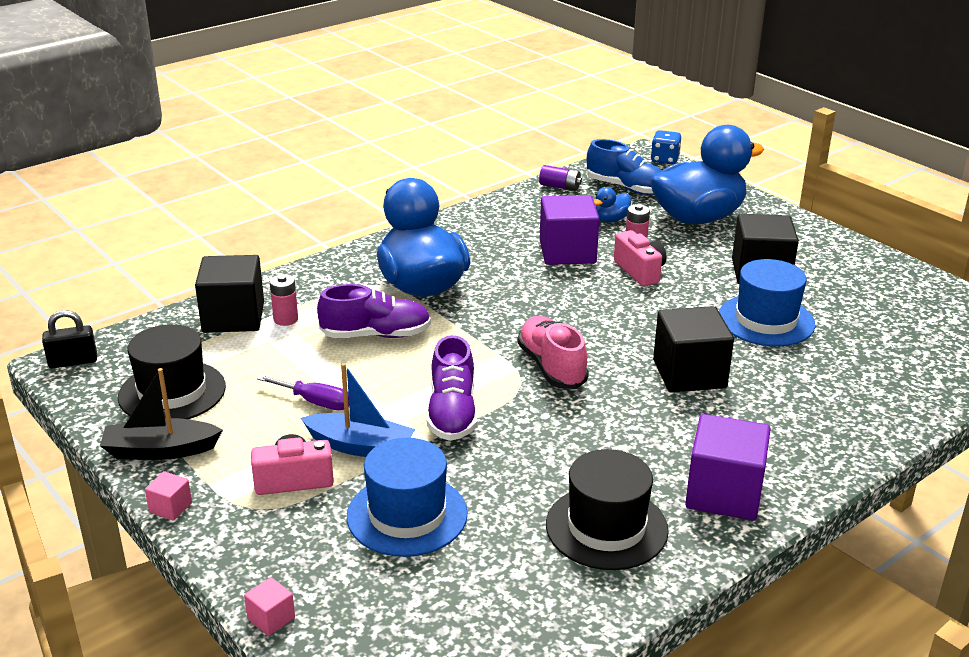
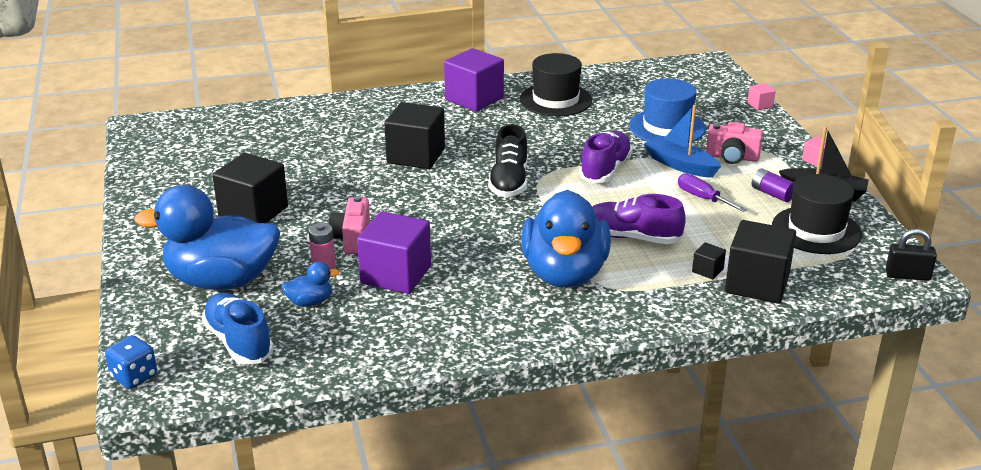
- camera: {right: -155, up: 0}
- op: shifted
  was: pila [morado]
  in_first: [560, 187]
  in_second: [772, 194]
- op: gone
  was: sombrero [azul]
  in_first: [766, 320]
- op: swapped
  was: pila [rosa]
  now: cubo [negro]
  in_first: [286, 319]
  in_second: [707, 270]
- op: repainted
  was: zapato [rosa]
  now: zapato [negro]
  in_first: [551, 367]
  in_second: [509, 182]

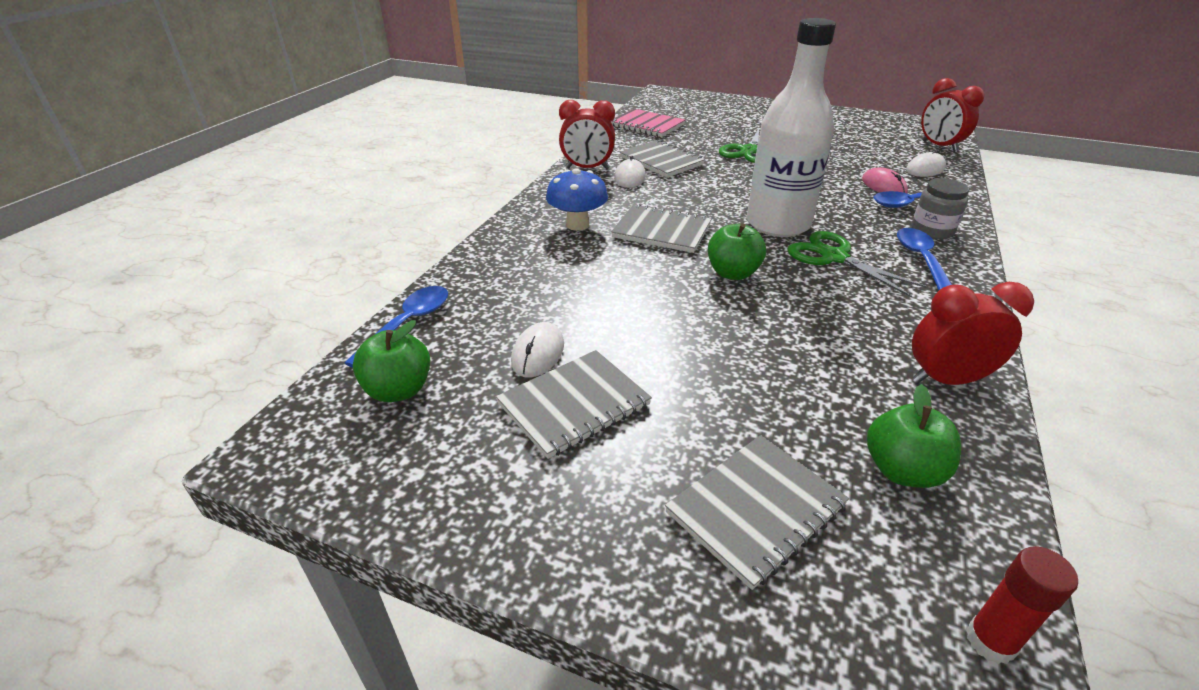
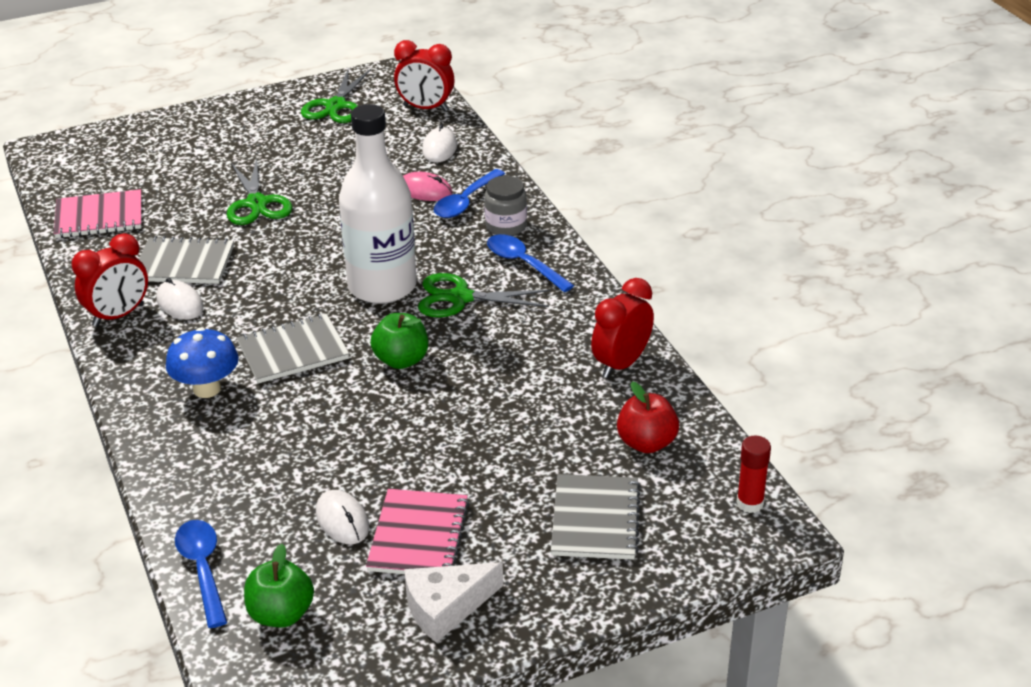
- camera: {right: -45, up: 0}
- op: repainted
  was: cuaderno [gris]
  now: cuaderno [rosa]
  in_first: [574, 404]
  in_second: [418, 536]
- op: repainted
  was: manzana [verde]
  now: manzana [rojo]
  in_first: [902, 470]
  in_second: [646, 443]
- op: new
  now: tijeras [verde]
  in_second: [336, 106]
- op: new
  now: queso [blanco]
  in_second: [446, 607]

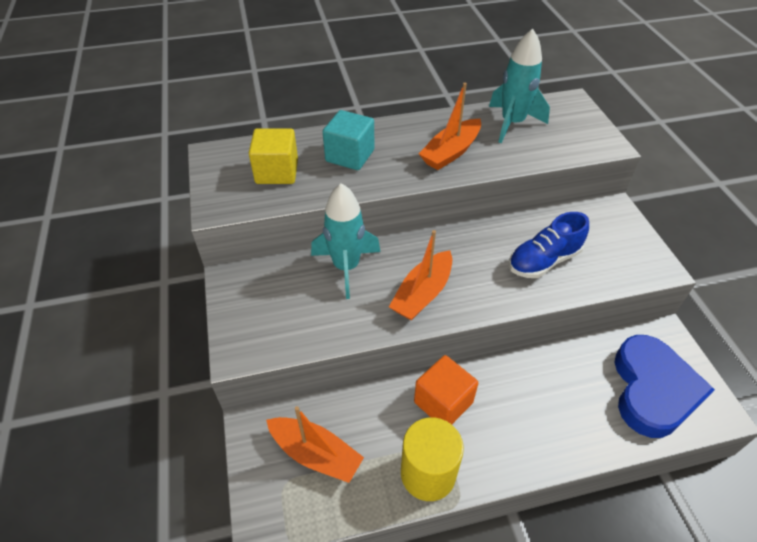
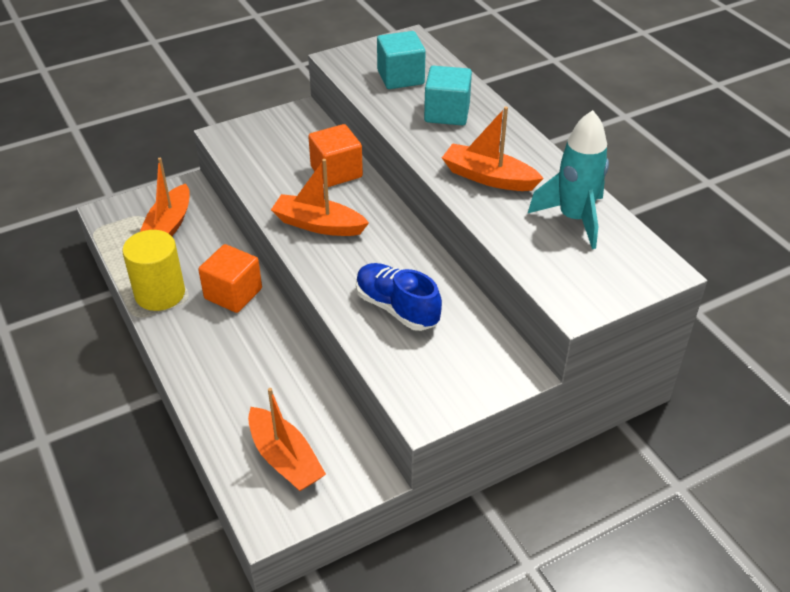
- camera: {right: 75, up: -5}
- op: repainted
  was: cubo [amarillo]
  now: cubo [turquesa]
  in_first: [277, 172]
  in_second: [400, 77]
- op: swapped
  was: cohete [turquesa]
  now: cubo [naranja]
  in_first: [346, 267]
  in_second: [336, 172]
- op: swapped
  was: corazón [azul]
  now: barco [naranja]
  in_first: [653, 390]
  in_second: [285, 459]

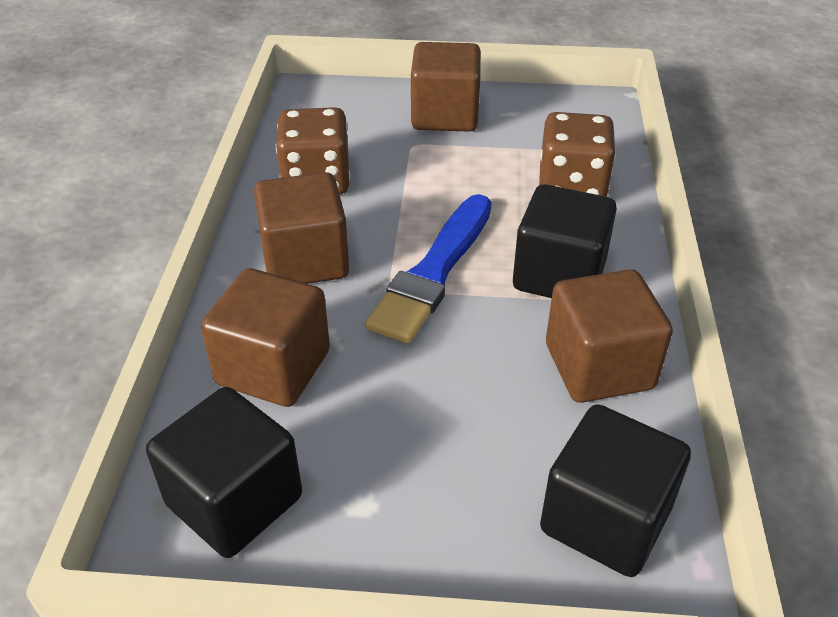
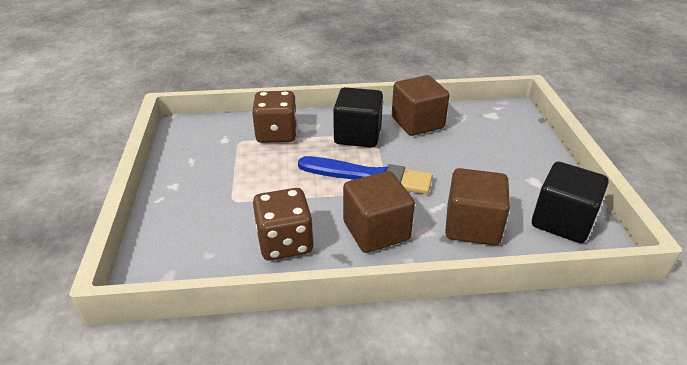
- camera: {right: -100, up: -5}
- op: gone
  was: cubo [marrón]
  in_first: [445, 115]
- op: gone
  was: cubo [negro]
  in_first: [605, 519]

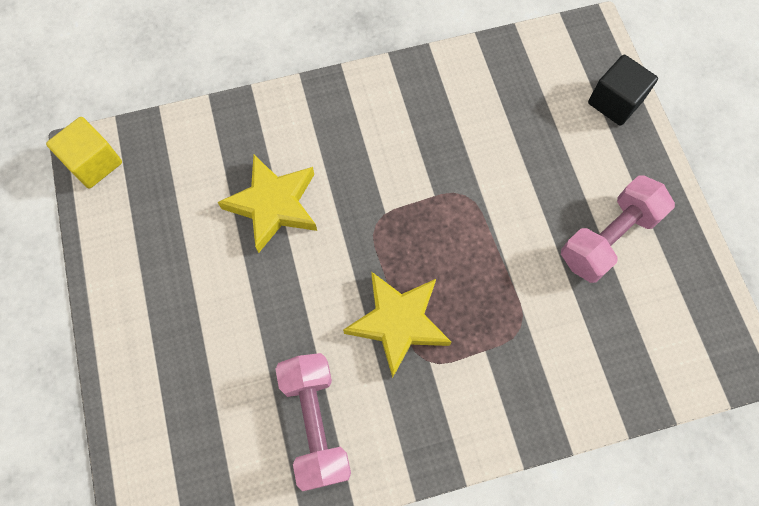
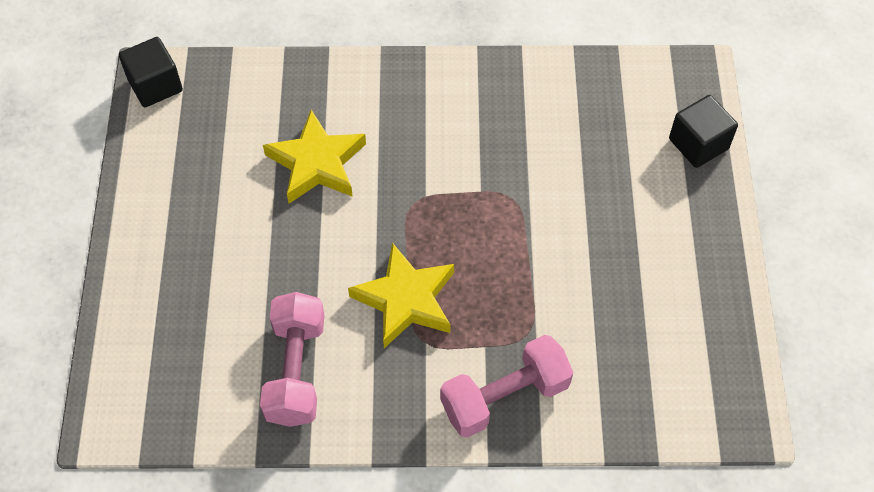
- camera: {right: 15, up: -10}
- op: repainted
  was: cubo [amarillo]
  now: cubo [negro]
  in_first: [94, 163]
  in_second: [155, 85]
- op: shifted
  was: mancuerna [rosa]
  in_first: [608, 237]
  in_second: [504, 396]

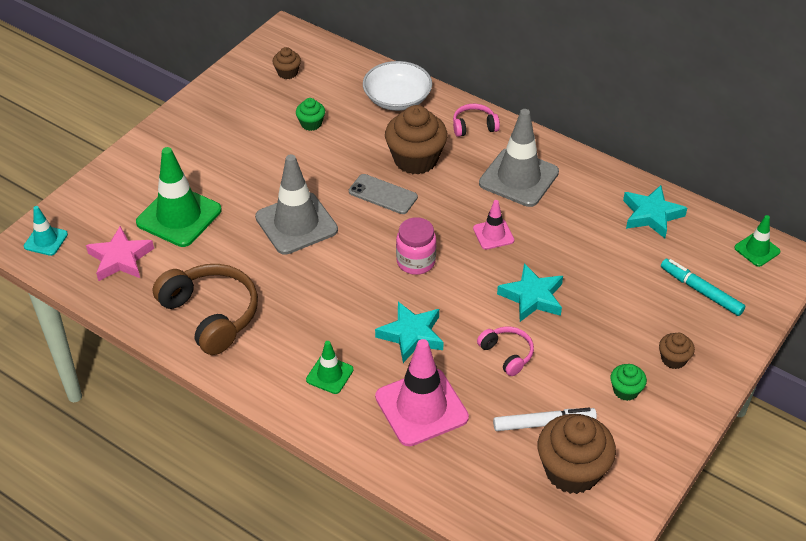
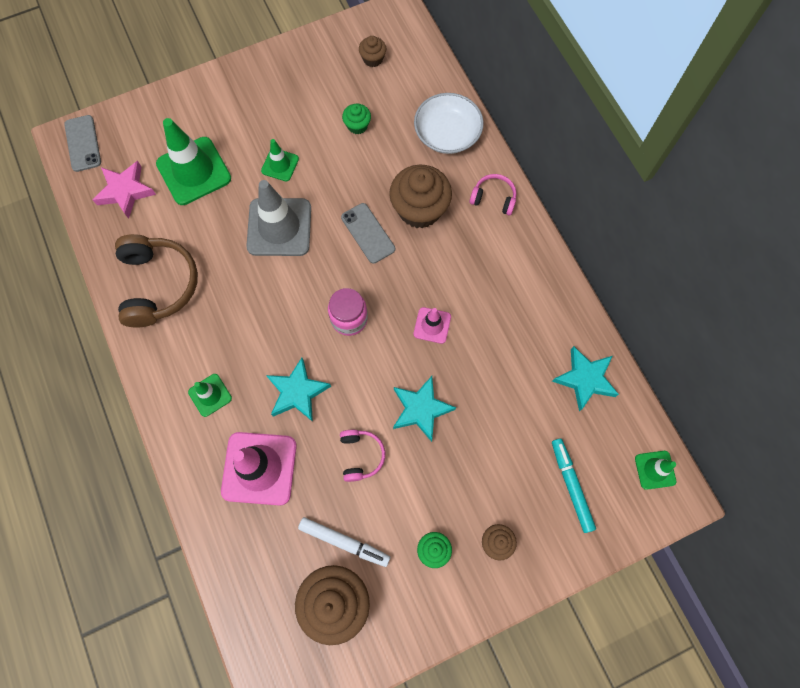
- camera: {right: 30, up: 25}
- op: gone
  was: cono de tráfico [gris]
  in_first: [518, 178]
- op: swapped
  was: cono de tráfico [turquesa]
  now: móvil [gris]
  in_first: [46, 240]
  in_second: [83, 143]
- op: new
  now: cono de tráfico [verde]
  in_second: [280, 165]

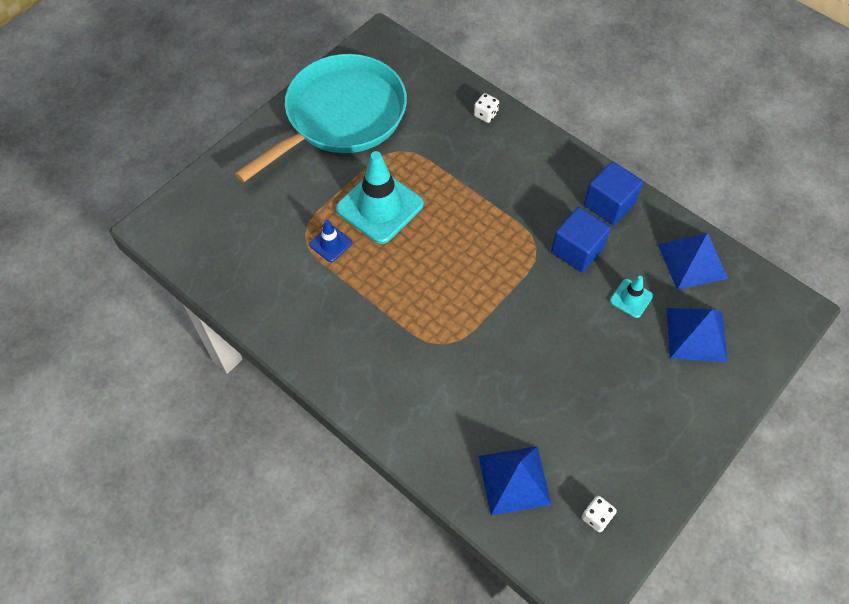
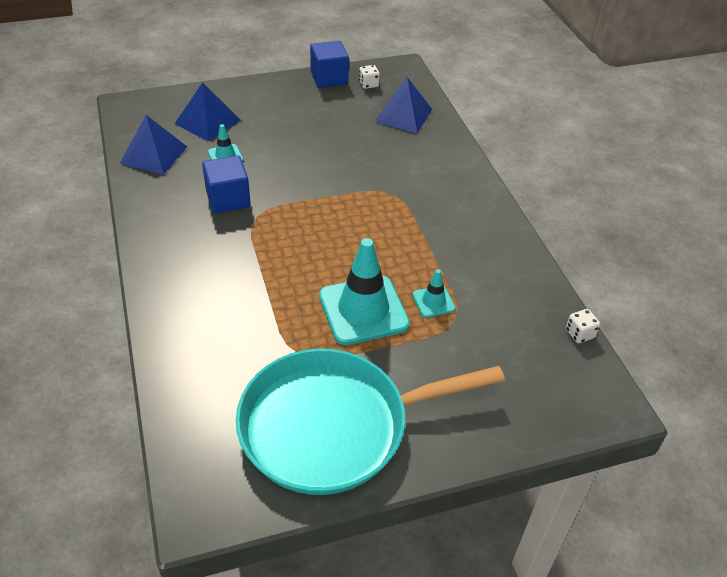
- camera: {right: -150, up: -15}
- op: shifted
  was: dado [blanco]
  in_first: [485, 114]
  in_second: [579, 334]
- op: shifted
  was: cubo [azul]
  in_first: [609, 204]
  in_second: [329, 78]
- op: repainted
  was: cono de tráfico [azul]
  now: cono de tráfico [turquesa]
  in_first: [330, 243]
  in_second: [433, 302]

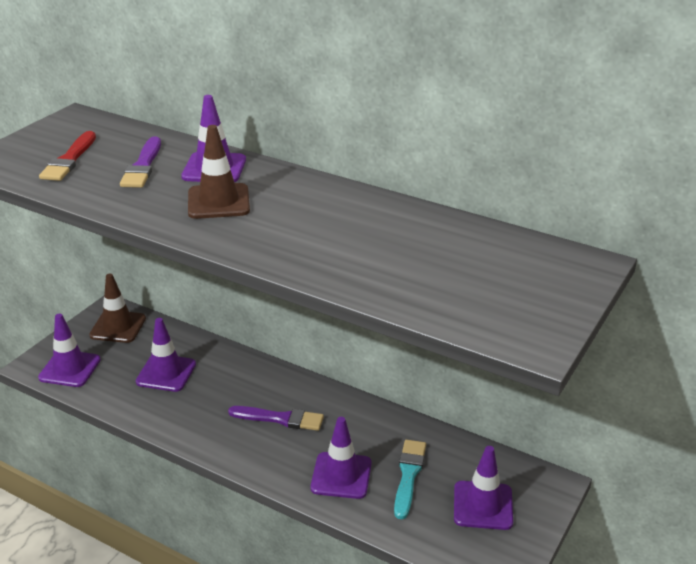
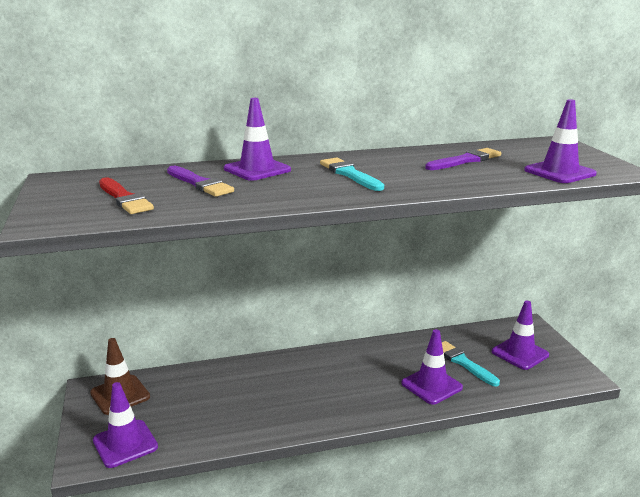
- camera: {right: -45, up: -10}
- op: gone
  was: cono de tráfico [marrón]
  in_first: [218, 202]
- op: shifted
  was: cono de tráfico [morado]
  in_first: [166, 373]
  in_second: [559, 172]
- op: shifted
  was: pincel [morado]
  in_first: [280, 419]
  in_second: [465, 160]
- op: new
  now: pincel [turquesa]
  in_second: [350, 174]

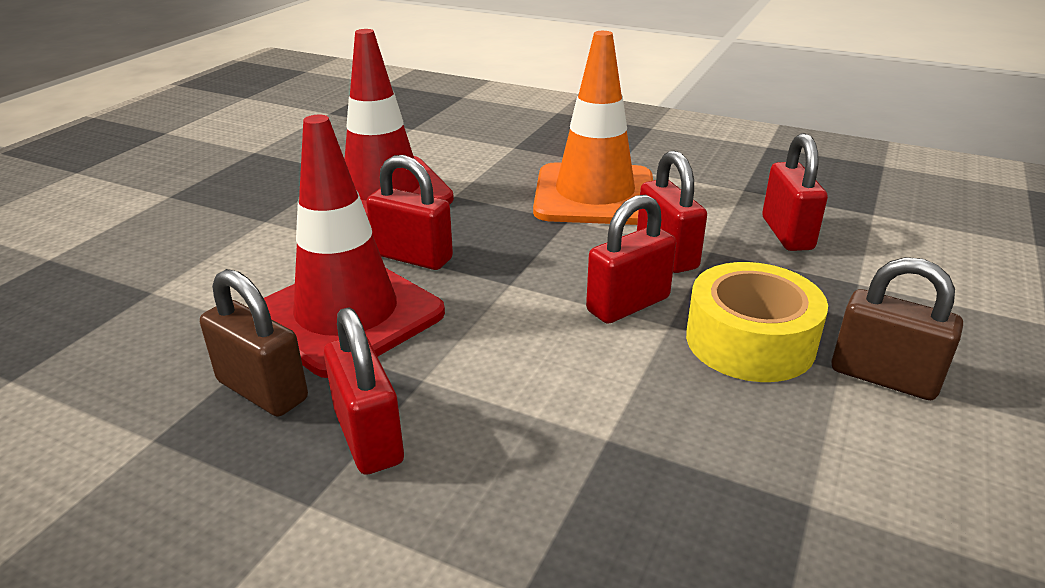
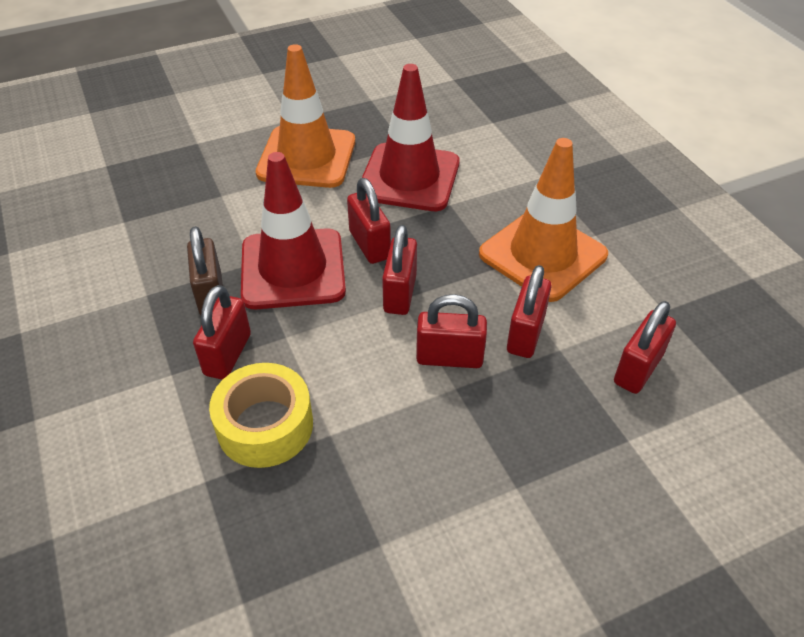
- camera: {right: 40, up: 15}
- op: gone
  was: candado [marrón]
  in_first: [883, 377]
- op: shifted
  was: cinta adhesiva [amarillo]
  in_first: [750, 341]
  in_second: [265, 425]
- op: new
  now: cono de tráfico [naranja]
  in_second: [307, 157]
- op: new
  now: candado [rojo]
  in_second: [400, 293]

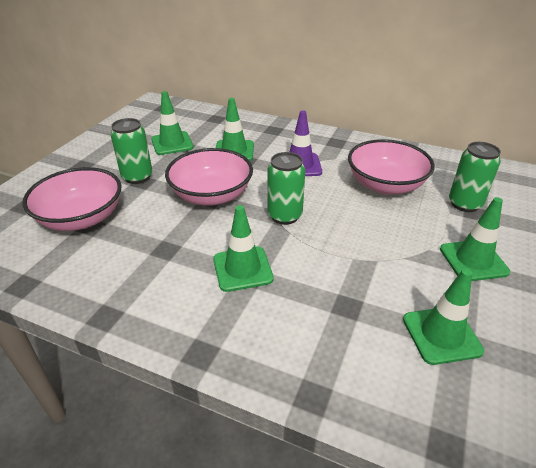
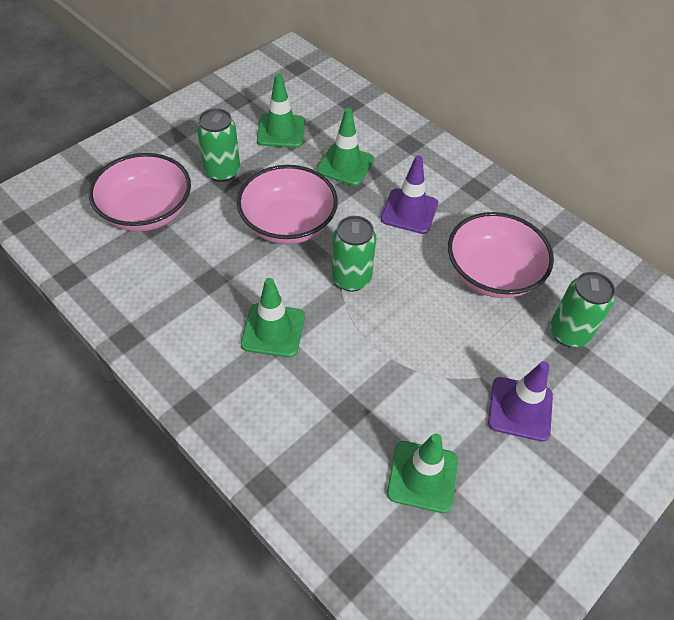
- camera: {right: 20, up: 15}
- op: repainted
  was: cono de tráfico [verde]
  now: cono de tráfico [morado]
  in_first: [473, 260]
  in_second: [520, 409]

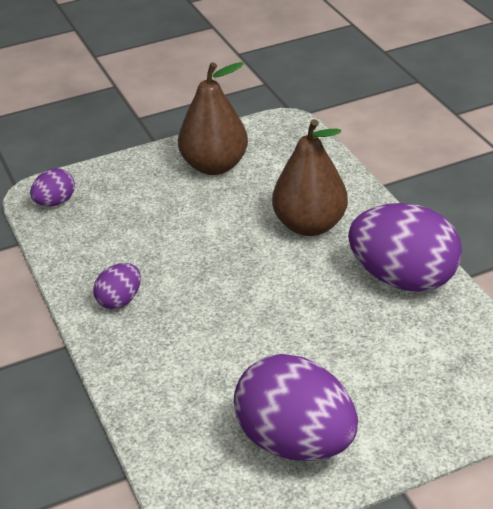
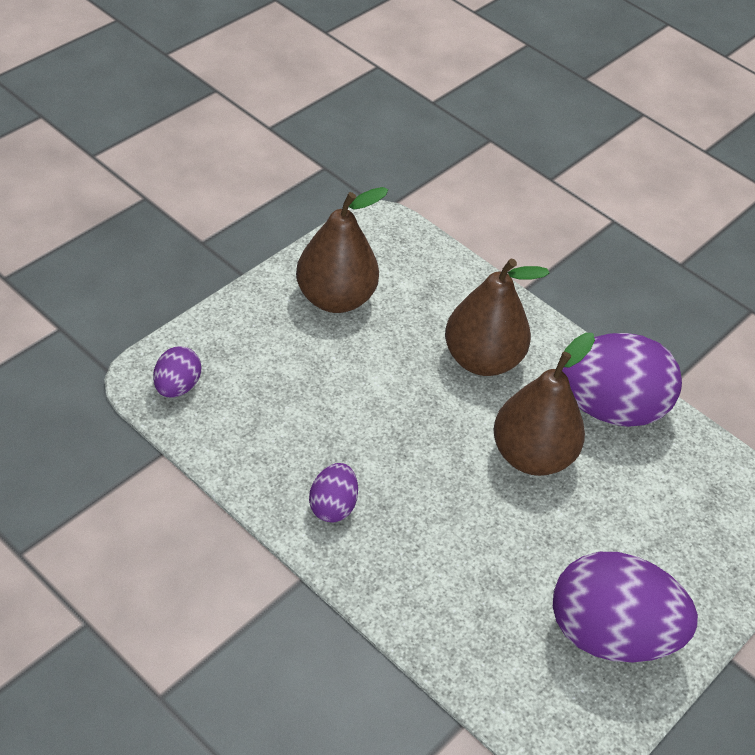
- camera: {right: -30, up: 10}
- op: new
  now: pera [marrón]
  in_second: [531, 455]

